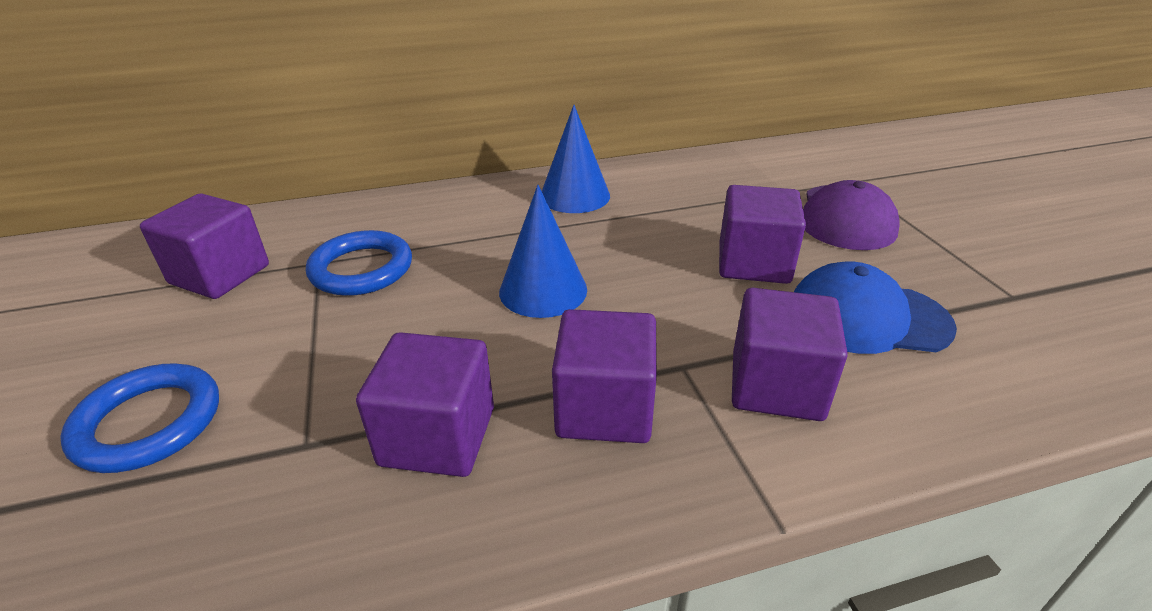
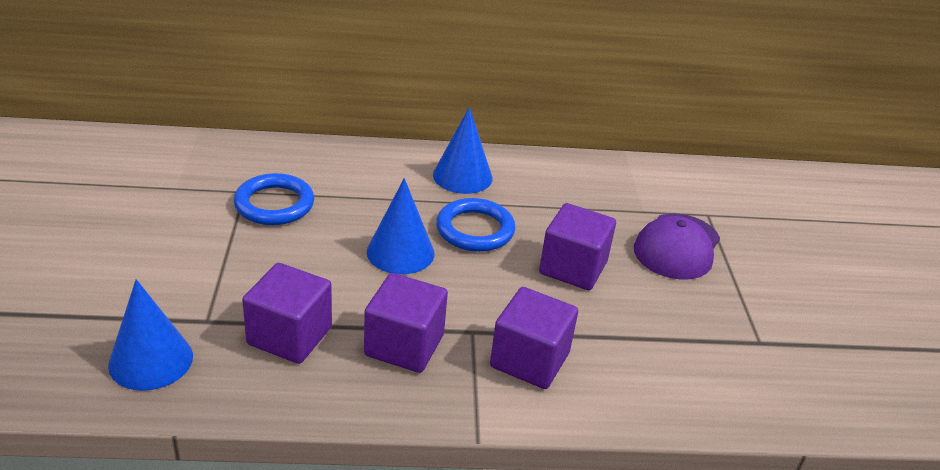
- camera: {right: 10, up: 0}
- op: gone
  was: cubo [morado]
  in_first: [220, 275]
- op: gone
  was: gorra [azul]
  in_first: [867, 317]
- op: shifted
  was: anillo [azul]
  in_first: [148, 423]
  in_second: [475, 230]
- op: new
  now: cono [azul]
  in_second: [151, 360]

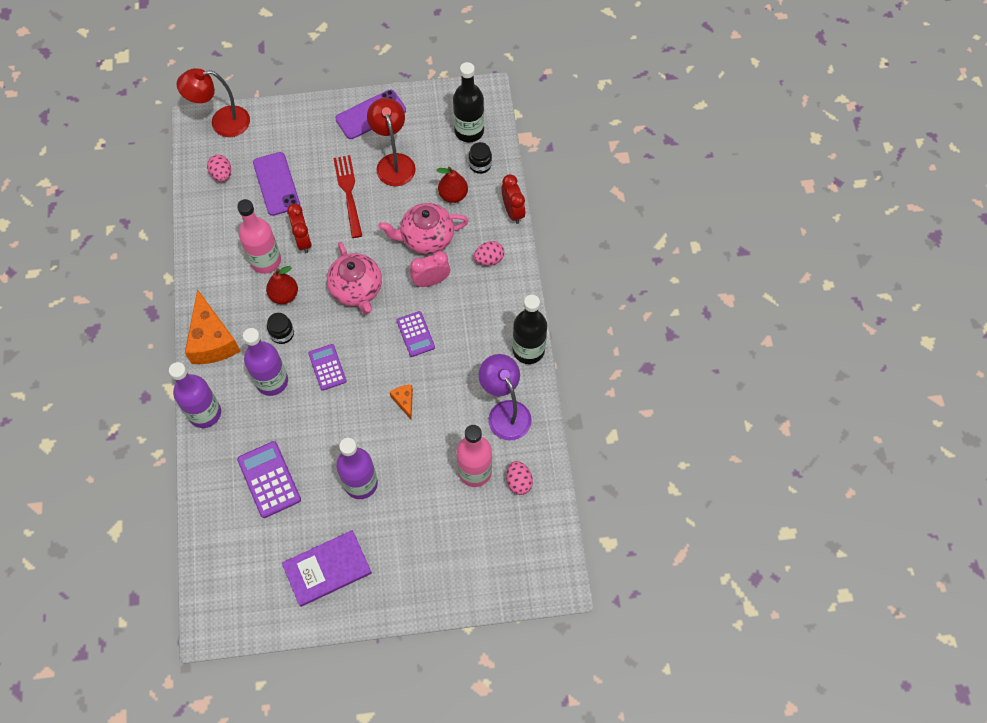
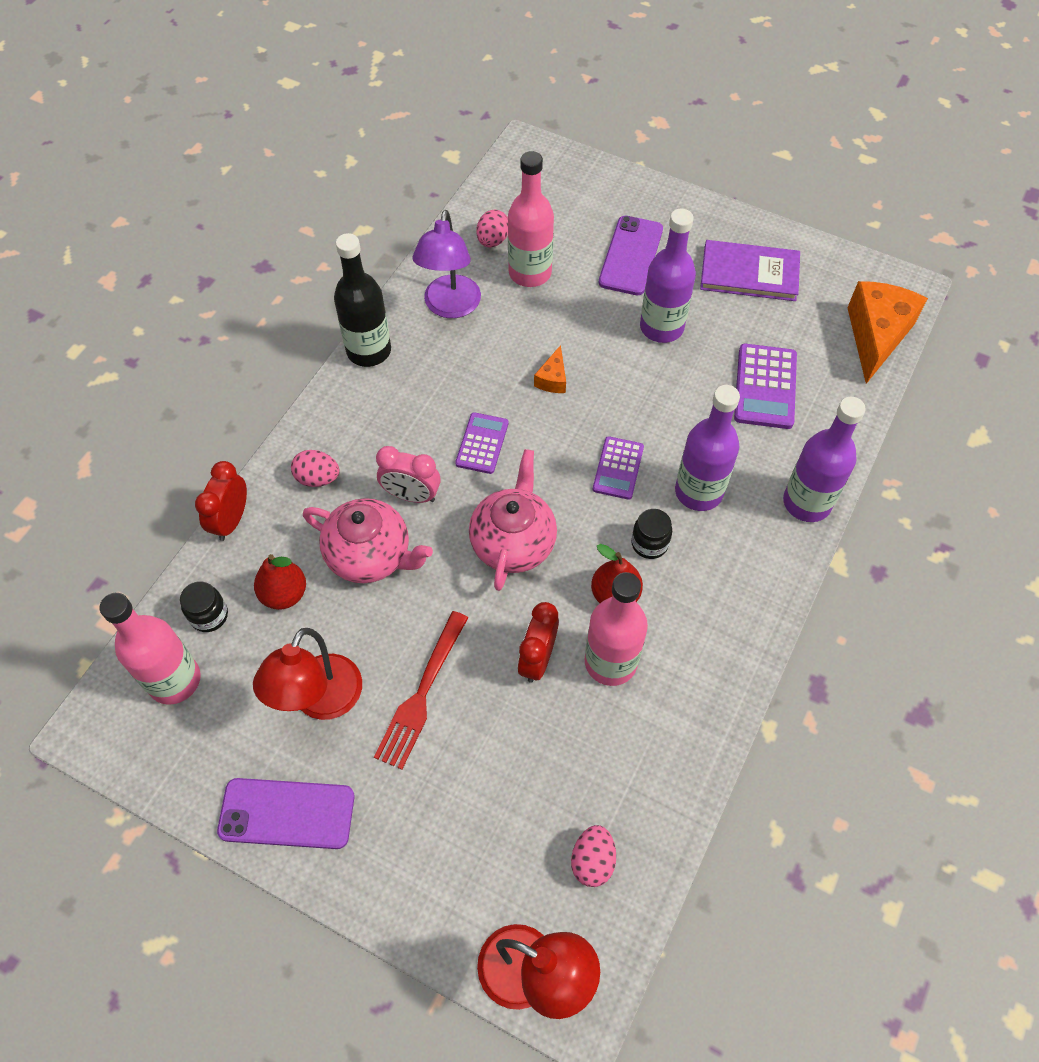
- camera: {right: -145, up: -5}
- op: repainted
  was: botella [negro]
  now: botella [rosa]
  in_first: [469, 131]
  in_second: [174, 680]
- op: shifted
  was: móvil [morado]
  in_first: [276, 184]
  in_second: [630, 256]
- op: shifted
  was: queso [naranja]
  in_first: [212, 340]
  in_second: [876, 336]

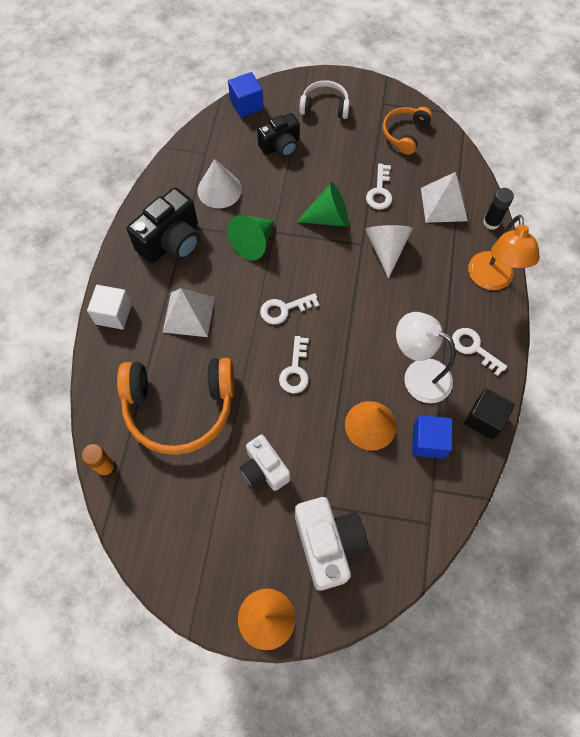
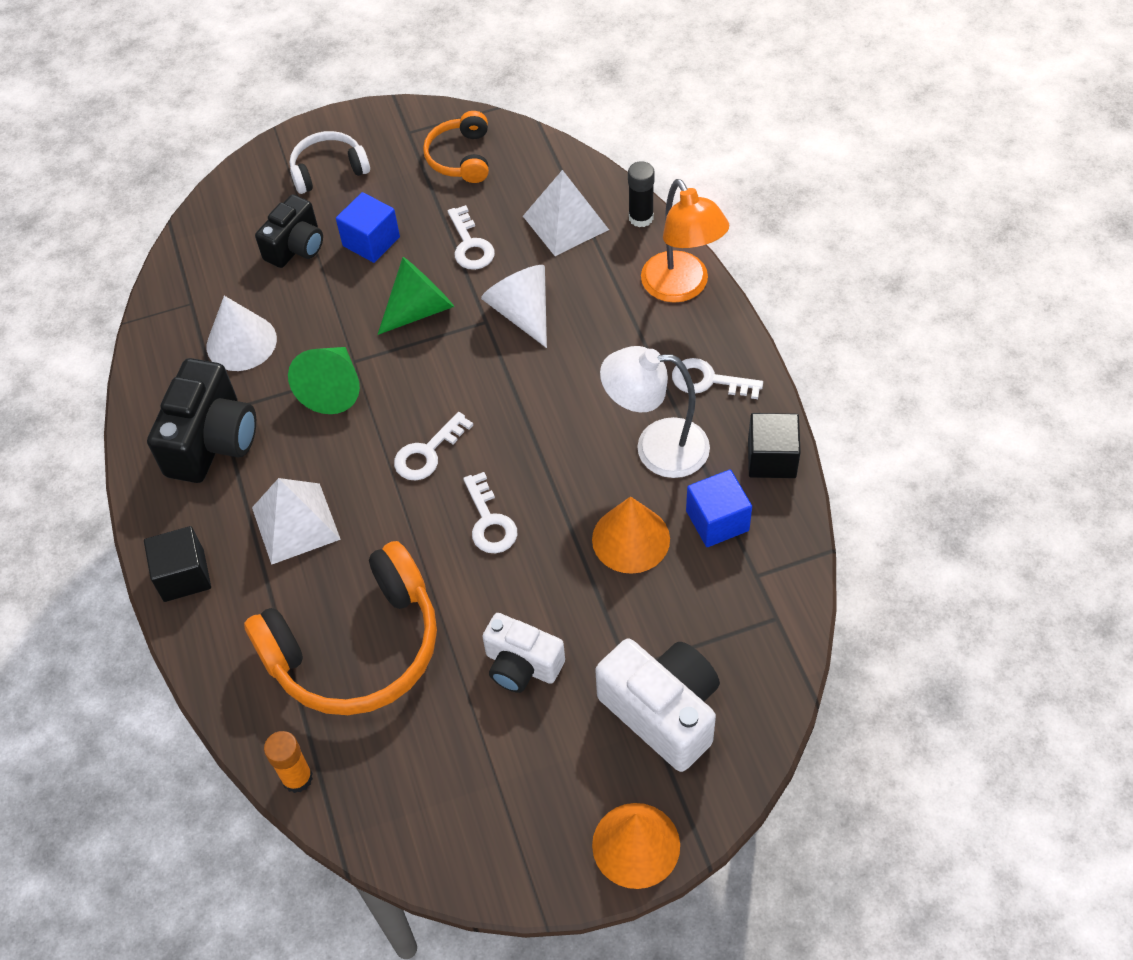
- camera: {right: -25, up: -10}
- op: shifted
  was: cubo [azul]
  in_first: [246, 104]
  in_second: [371, 241]
- op: repainted
  was: cubo [blanco]
  now: cubo [negro]
  in_first: [113, 314]
  in_second: [184, 575]

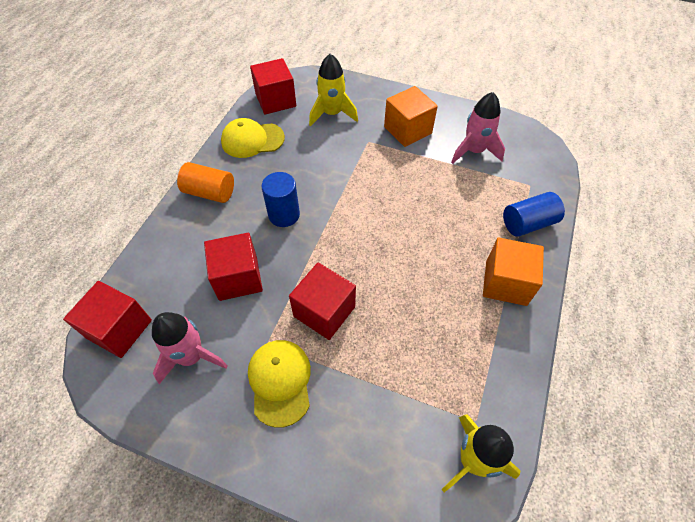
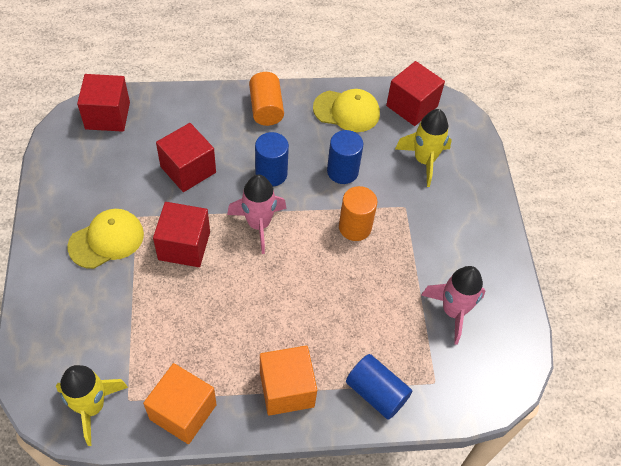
- camera: {right: 60, up: 0}
- op: shifted
  was: cubo [naranja]
  in_first: [407, 130]
  in_second: [183, 412]
- op: rotated
  was: gorra [amarillo]
  in_first: [252, 140]
  in_second: [347, 111]
  clockwise: 135
- op: shifted
  was: cohete [rosa]
  in_first: [191, 357]
  in_second: [259, 224]
- op: new
  now: cilindro [azul]
  in_second: [342, 171]
- op: new
  now: cilindro [naranja]
  in_second: [355, 227]

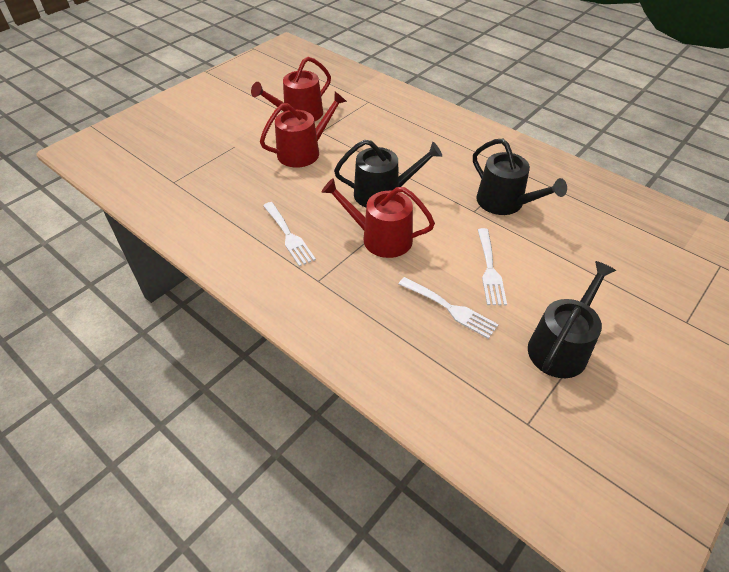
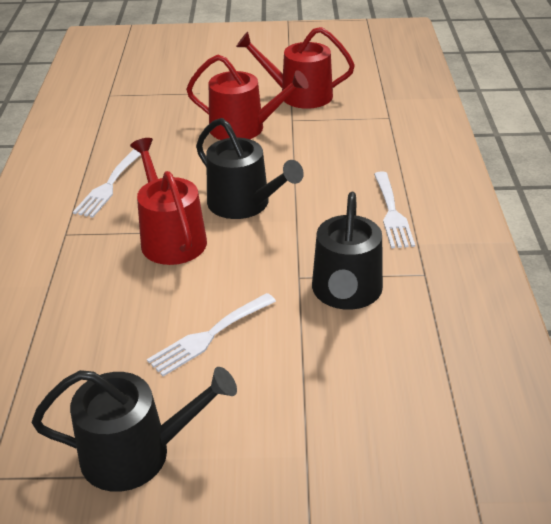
- camera: {right: 50, up: -10}
- op: shifted
  was: tenedor [blanco]
  in_first: [450, 308]
  in_second: [392, 213]

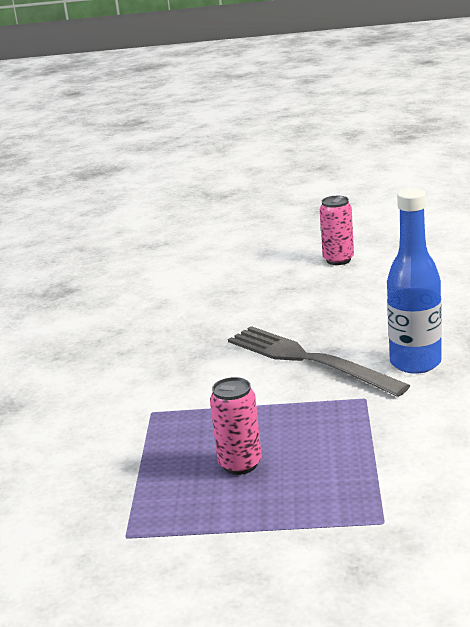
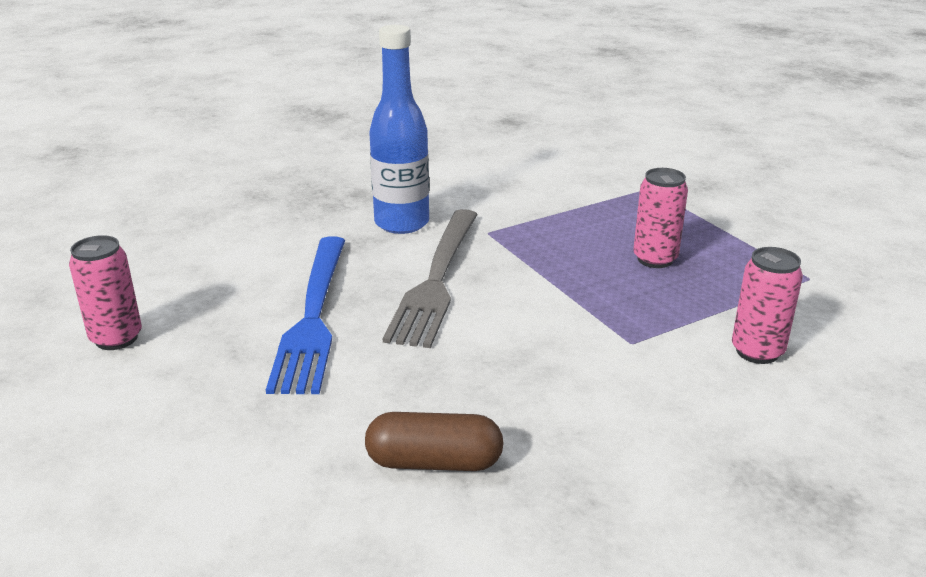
- camera: {right: -125, up: 5}
- op: new
  now: tenedor [azul]
  in_second: [313, 316]
- op: new
  now: lata [rosa]
  in_second: [757, 351]
- op: new
  now: cápsula [marrón]
  in_second: [434, 462]

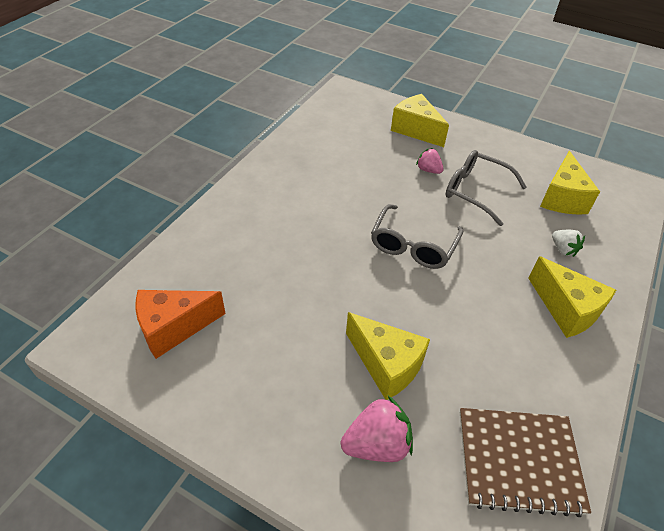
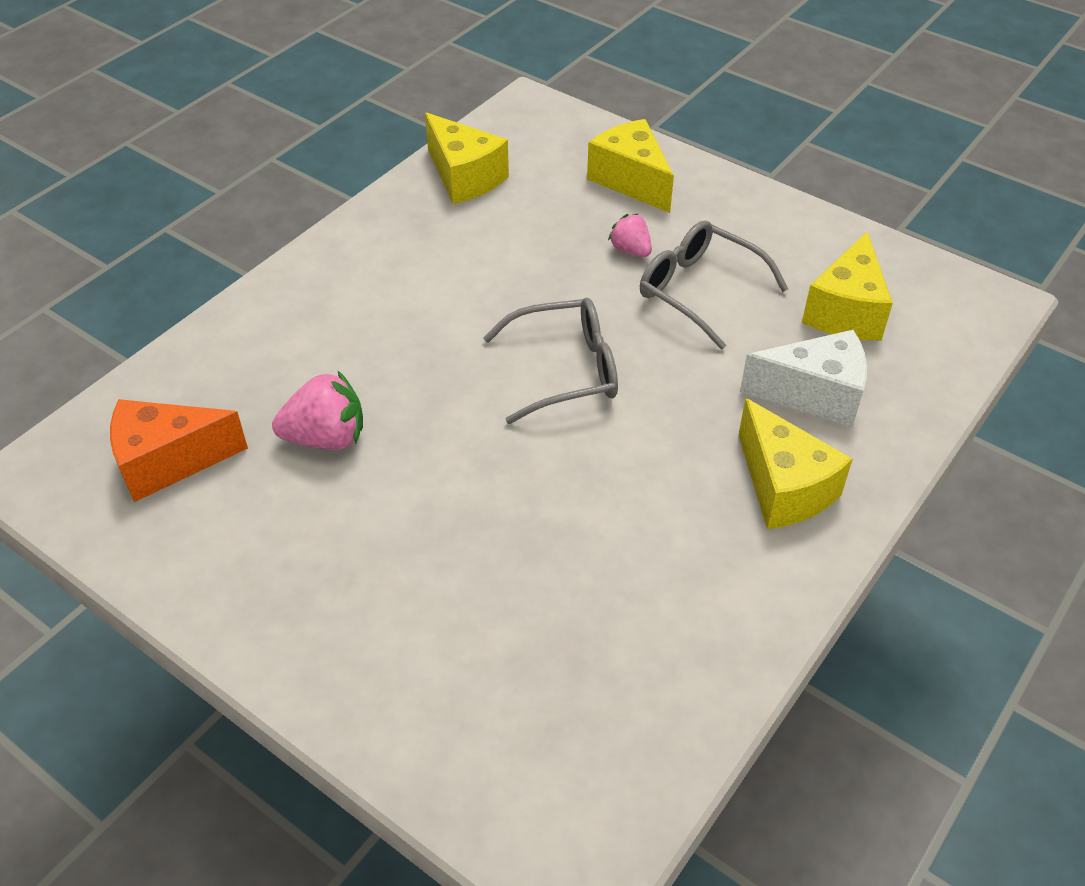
- camera: {right: 10, up: 0}
- op: rotated
  was: gafas [gris]
  in_first: [413, 246]
  in_second: [565, 370]
  clockwise: -135
- op: swapped
  was: fresa [blanco]
  now: queso [blanco]
  in_first: [563, 249]
  in_second: [814, 395]
- op: shifted
  was: queso [amarillo]
  in_first: [386, 365]
  in_second: [464, 177]
- op: shifted
  was: fresa [rosa]
  in_first: [376, 444]
  in_second: [326, 438]
- op: gone
  was: cuaderno [marrón]
  in_first: [518, 461]

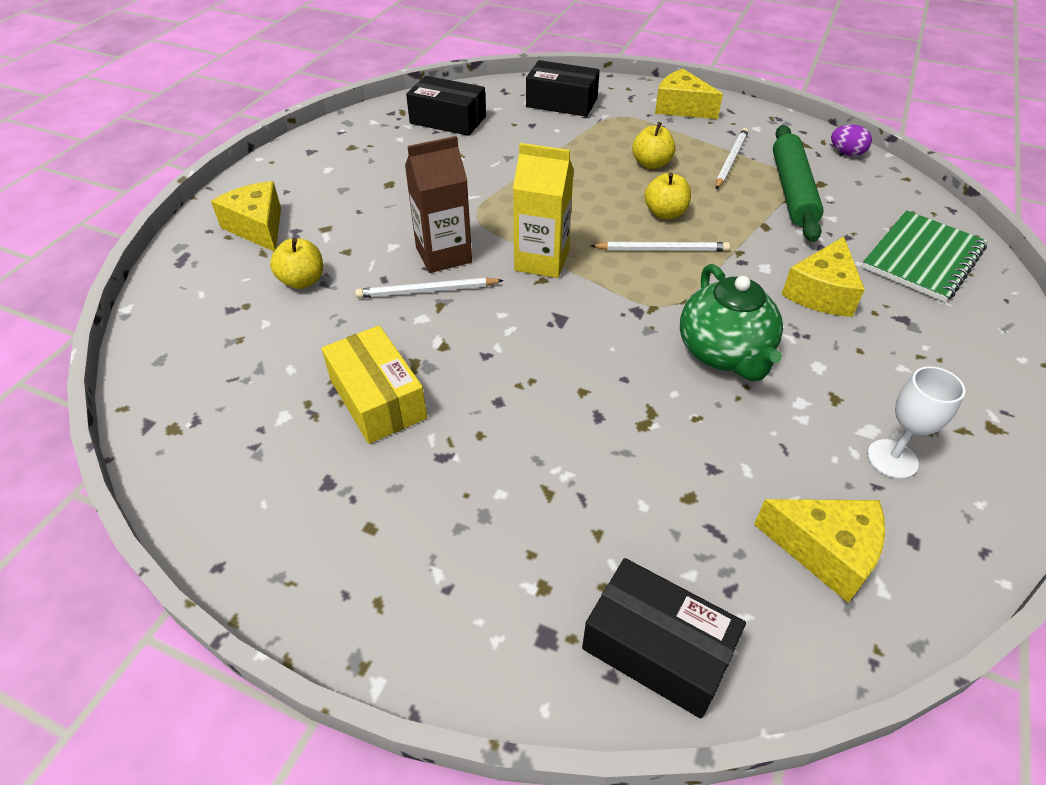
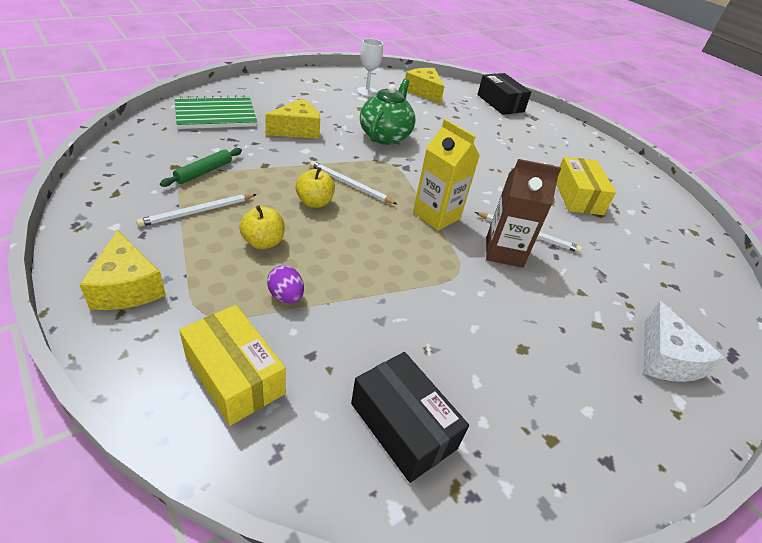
- camera: {right: -155, up: -5}
- op: repainted
  was: caja [negro]
  now: caja [amarillo]
  in_first: [561, 102]
  in_second: [235, 375]
- op: shifted
  was: huevo [morado]
  in_first: [846, 153]
  in_second: [286, 296]
- op: scaled
  was: rodillo [verde]
  in_first: [792, 191]
  in_second: [204, 172]
  ratio: 0.57
- op: repainted
  was: queso [amarillo]
  now: queso [blanco]
  in_first: [258, 227]
  in_second: [665, 358]
- op: gone
  was: manzana [amarillo]
  in_first: [302, 281]

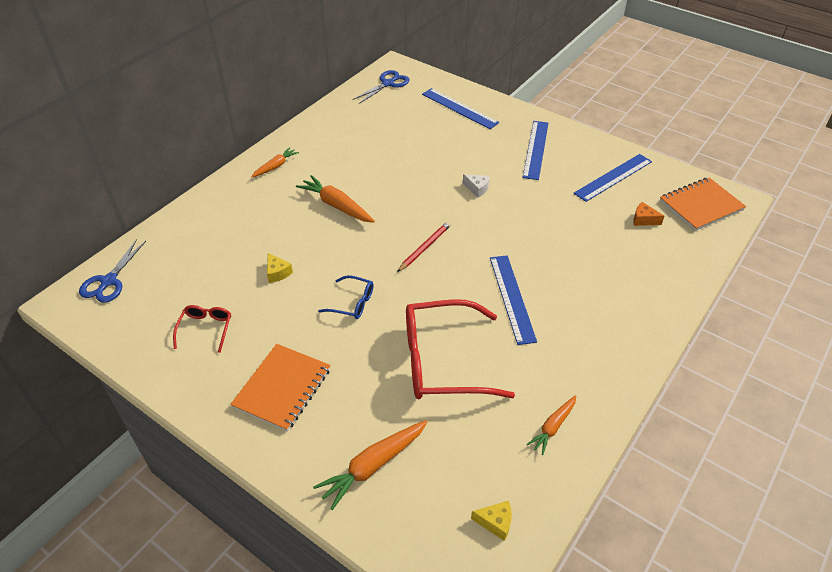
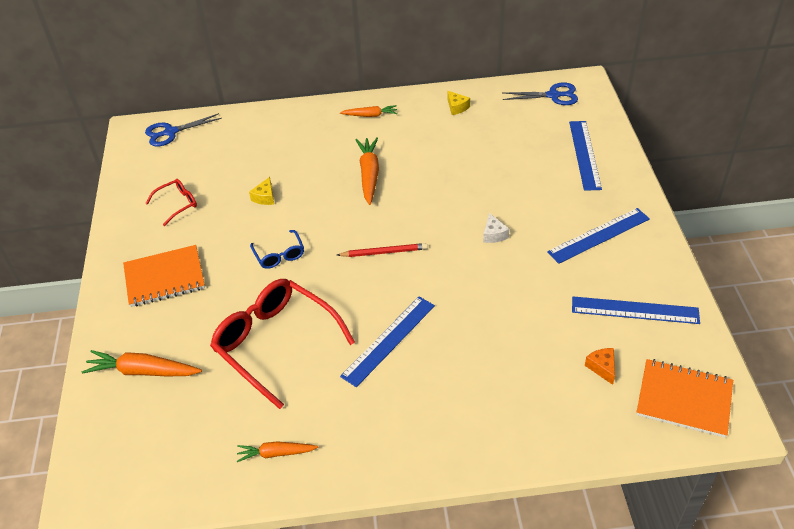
- camera: {right: 50, up: 0}
- op: shifted
  was: queso [amarillo]
  in_first: [495, 522]
  in_second: [457, 107]

